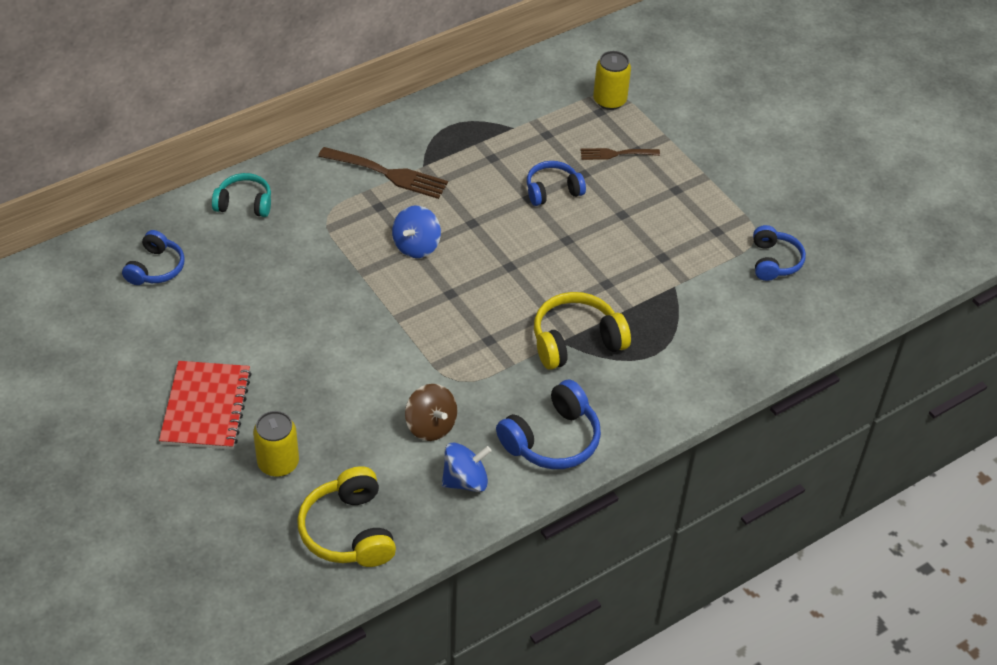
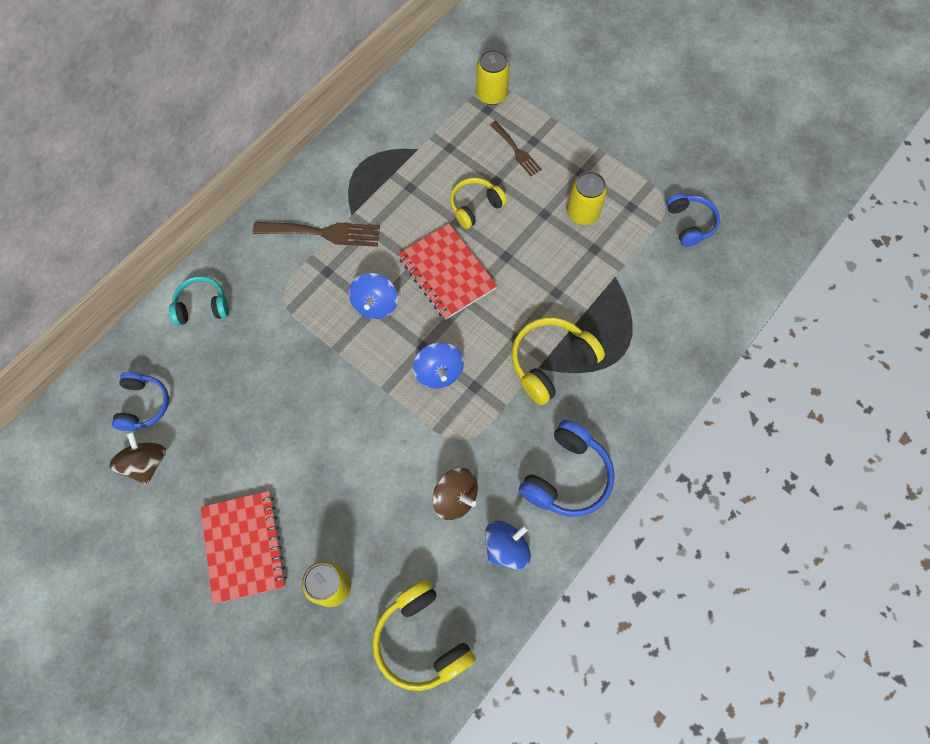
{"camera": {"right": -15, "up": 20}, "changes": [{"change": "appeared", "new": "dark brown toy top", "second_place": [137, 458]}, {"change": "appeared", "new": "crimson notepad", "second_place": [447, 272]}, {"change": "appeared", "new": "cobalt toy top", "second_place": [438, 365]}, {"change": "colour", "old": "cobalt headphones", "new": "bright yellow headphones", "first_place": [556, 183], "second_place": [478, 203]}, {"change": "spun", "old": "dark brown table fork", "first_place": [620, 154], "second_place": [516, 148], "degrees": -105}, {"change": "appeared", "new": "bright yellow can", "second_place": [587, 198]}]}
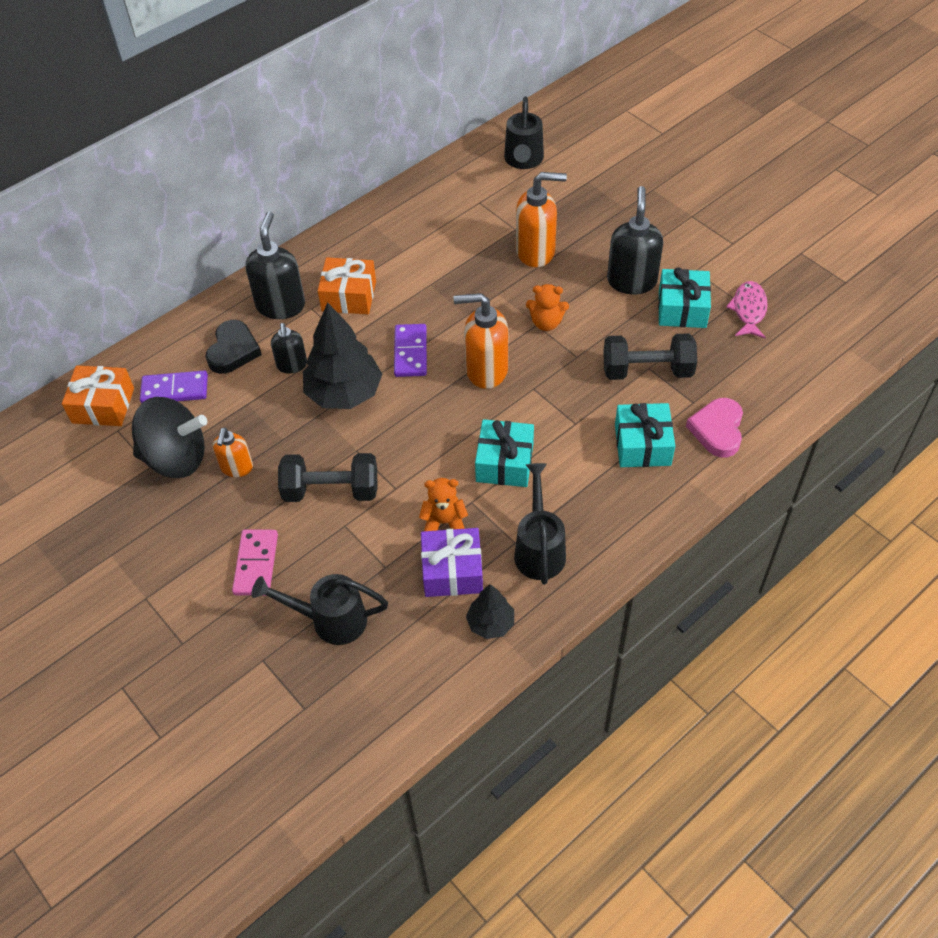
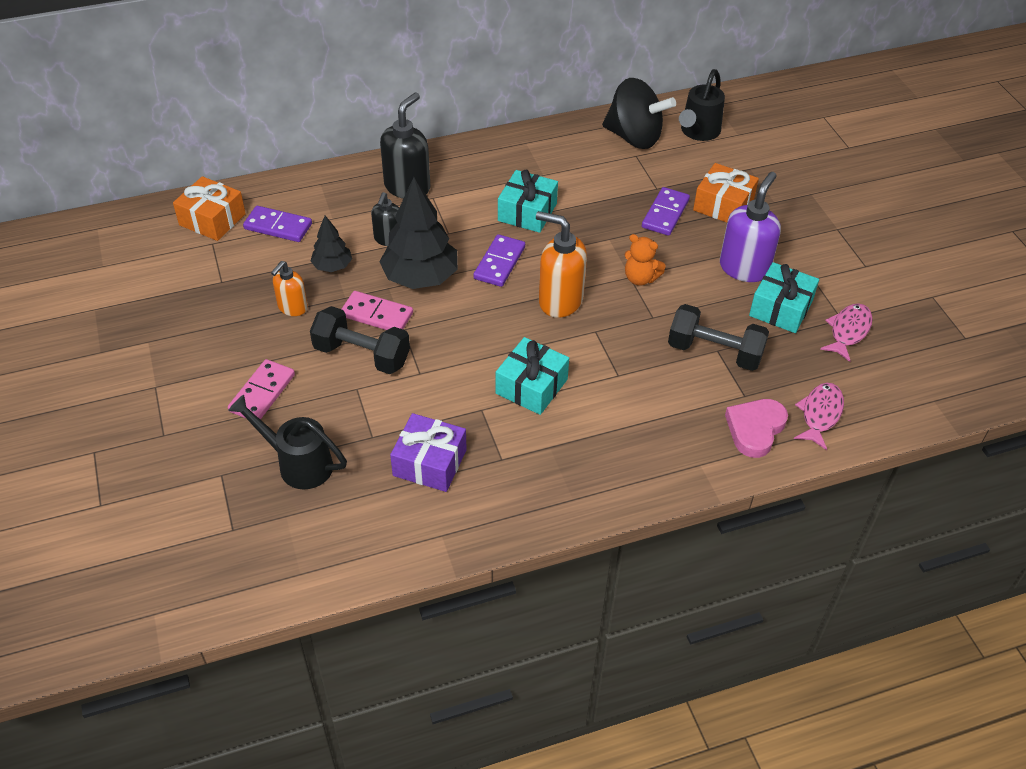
{"camera": {"right": 20, "up": -5}, "changes": [{"change": "relocated", "old": "jet-black toy tree", "first_place": [490, 611], "second_place": [331, 244]}, {"change": "appeared", "new": "pink domino tile", "second_place": [377, 310]}, {"change": "relocated", "old": "aqua present", "first_place": [645, 435], "second_place": [528, 201]}, {"change": "relocated", "old": "jet-black toy top", "first_place": [169, 437], "second_place": [639, 113]}, {"change": "exchanged", "old": "orange-coloured soap dispenser", "new": "purple domino tile", "first_place": [541, 219], "second_place": [666, 211]}, {"change": "relocated", "old": "orange-coloured present", "first_place": [346, 285], "second_place": [726, 193]}, {"change": "colour", "old": "jet-black soap dispenser", "new": "purple soap dispenser", "first_place": [635, 240], "second_place": [750, 227]}, {"change": "appeared", "new": "pink fish", "second_place": [819, 416]}, {"change": "missing", "old": "jet-black love heart", "first_place": [233, 347]}, {"change": "missing", "old": "orange-coloured stuffed bear", "first_place": [443, 504]}, {"change": "missing", "old": "jet-black watering pot", "first_place": [540, 524]}]}
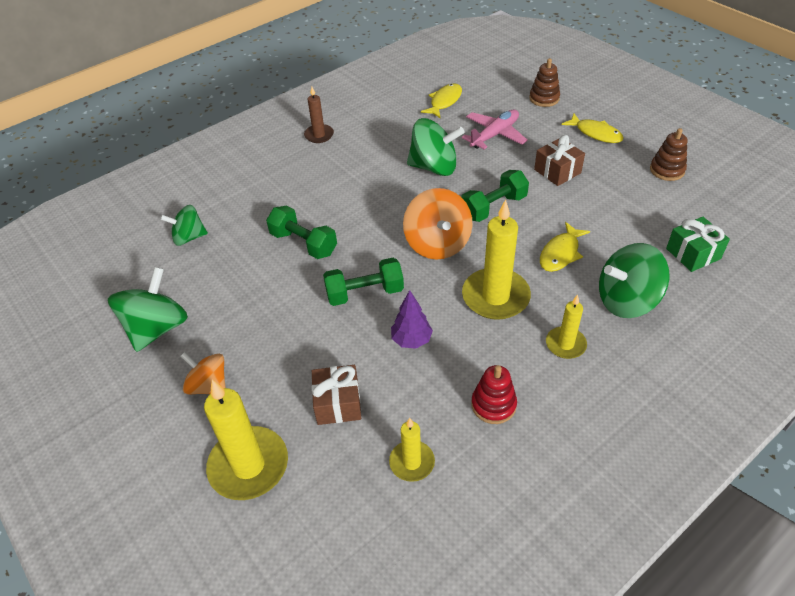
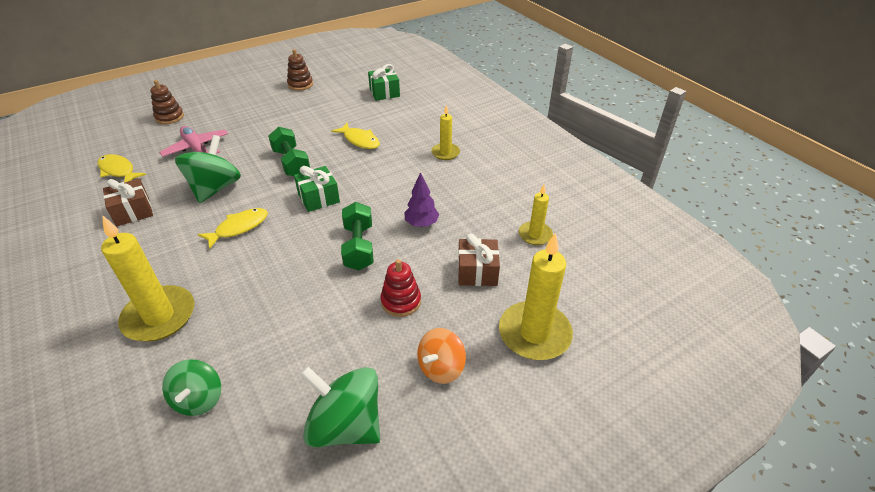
{"camera": {"right": -85, "up": -5}, "changes": [{"change": "relocated", "old": "bright yellow wax candle", "first_place": [496, 259], "second_place": [148, 278]}, {"change": "relocated", "old": "dark brown present", "first_place": [559, 160], "second_place": [128, 202]}, {"change": "relocated", "old": "bright yellow fish", "first_place": [592, 128], "second_place": [233, 228]}, {"change": "exchanged", "old": "orange-coloured toy top", "new": "emerald present", "first_place": [437, 224], "second_place": [317, 189]}, {"change": "relocated", "old": "crimson ring stacker", "first_place": [494, 394], "second_place": [401, 288]}, {"change": "missing", "old": "emerald hand weight", "first_place": [301, 232]}, {"change": "missing", "old": "dark brown wax candle", "first_place": [319, 115]}, {"change": "missing", "old": "emerald toy top", "first_place": [634, 280]}]}
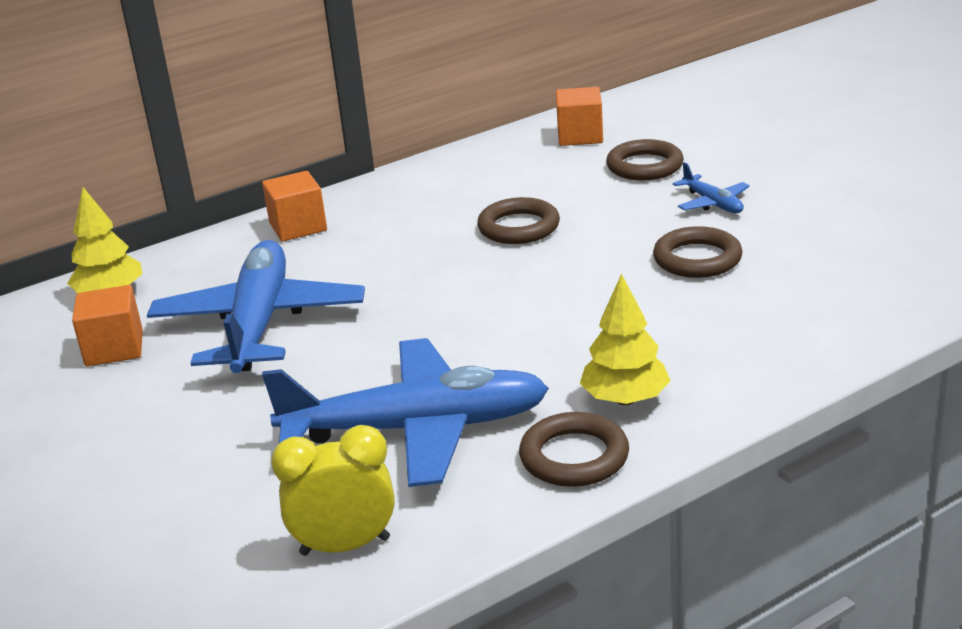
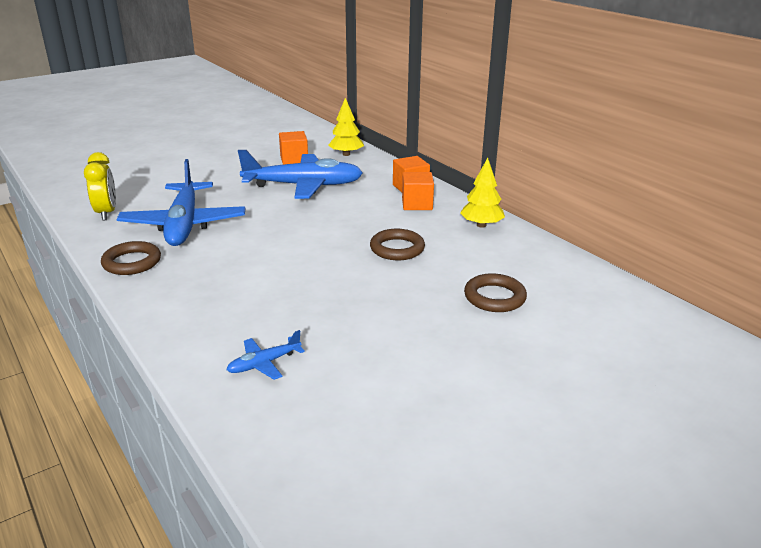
{"camera": {"right": 85, "up": 0}, "changes": [{"change": "relocated", "old": "cobalt aeroplane", "first_place": [711, 187], "second_place": [265, 355]}, {"change": "relocated", "old": "orange-coloured cube", "first_place": [579, 116], "second_place": [418, 191]}, {"change": "relocated", "old": "bright yellow toy tree", "first_place": [625, 339], "second_place": [482, 193]}, {"change": "missing", "old": "dark brown torus", "first_place": [698, 252]}]}
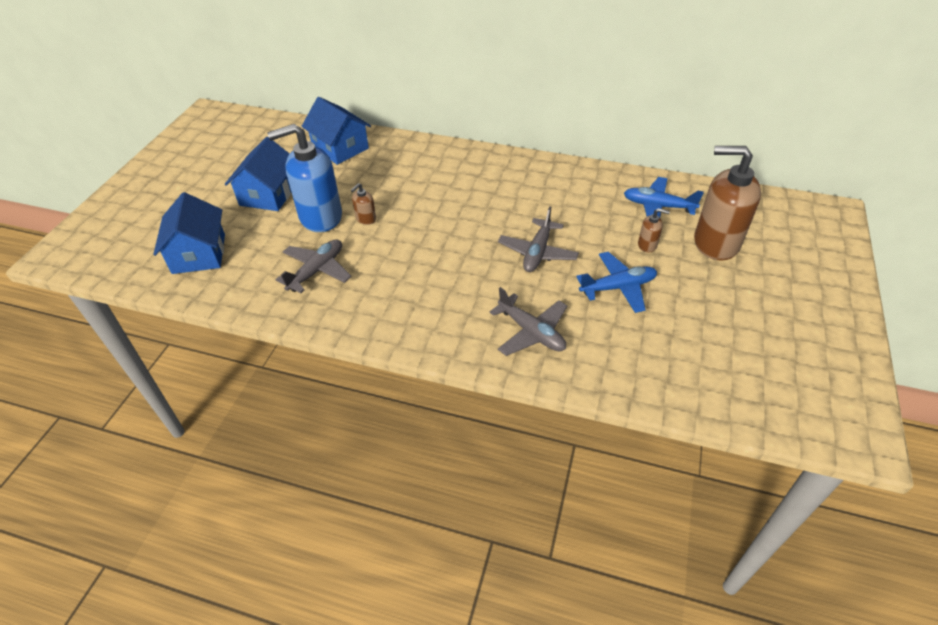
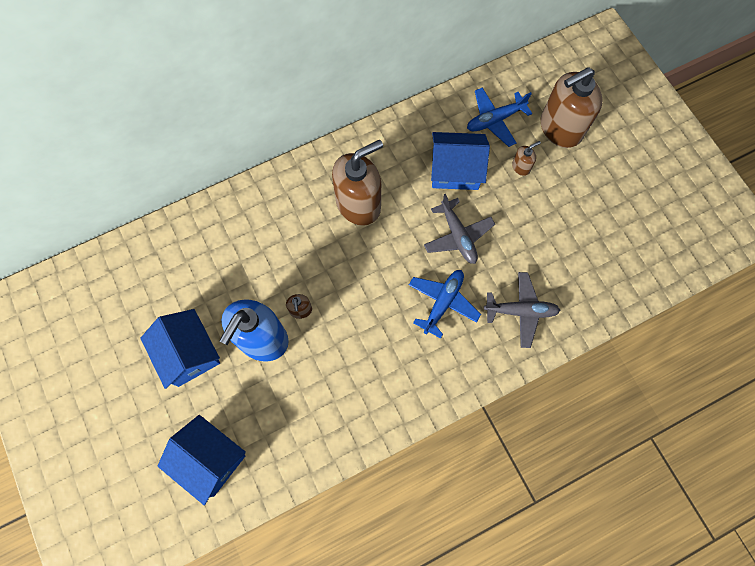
{"camera": {"right": -45, "up": 25}, "changes": [{"change": "appeared", "new": "dark brown soap dispenser", "second_place": [357, 183]}, {"change": "relocated", "old": "cobalt aeroplane", "first_place": [616, 282], "second_place": [445, 304]}, {"change": "relocated", "old": "cobalt toy house", "first_place": [336, 131], "second_place": [460, 161]}, {"change": "missing", "old": "ash-grey aeroplane", "first_place": [314, 266]}]}
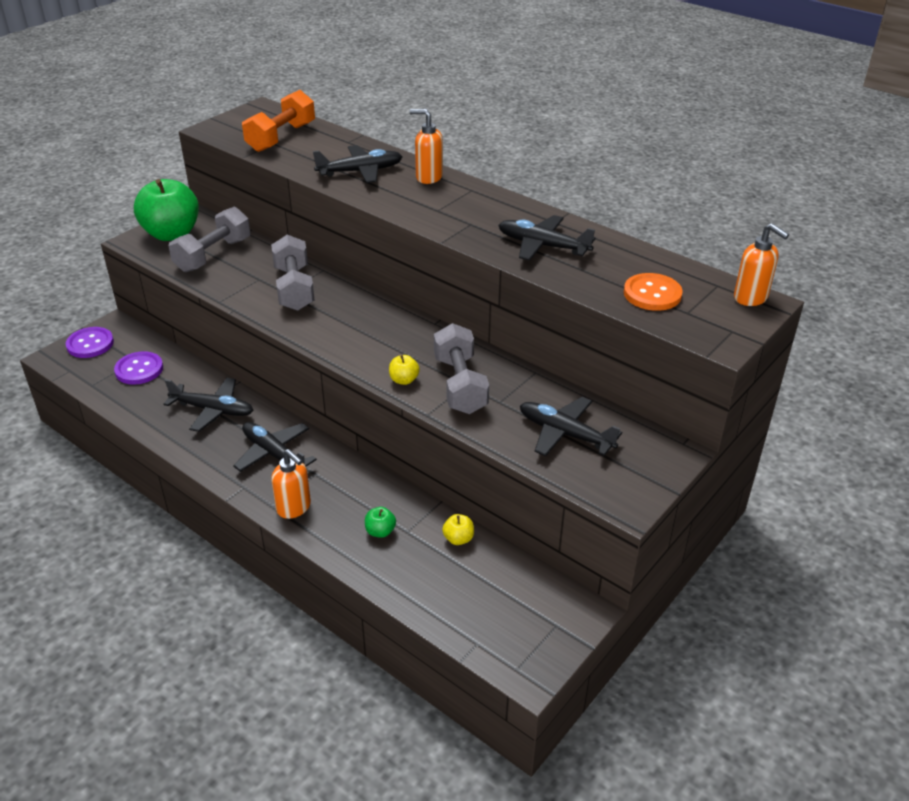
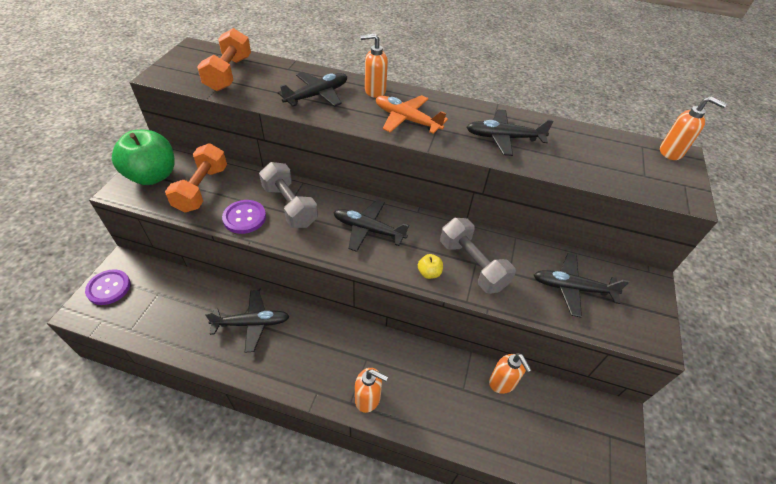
{"camera": {"right": -25, "up": 10}, "changes": [{"change": "colour", "old": "ash-grey hand weight", "new": "orange-coloured hand weight", "first_place": [209, 239], "second_place": [196, 178]}, {"change": "relocated", "old": "purple shirt button", "first_place": [138, 368], "second_place": [244, 217]}, {"change": "relocated", "old": "jet-black aeroplane", "first_place": [275, 447], "second_place": [371, 226]}, {"change": "appeared", "new": "orange-coloured aeroplane", "second_place": [412, 114]}, {"change": "exchanged", "old": "bright yellow apple", "new": "orange-coloured soap dispenser", "first_place": [458, 529], "second_place": [510, 373]}, {"change": "missing", "old": "emerald apple", "first_place": [380, 522]}, {"change": "missing", "old": "orange-coloured shirt button", "first_place": [653, 292]}]}
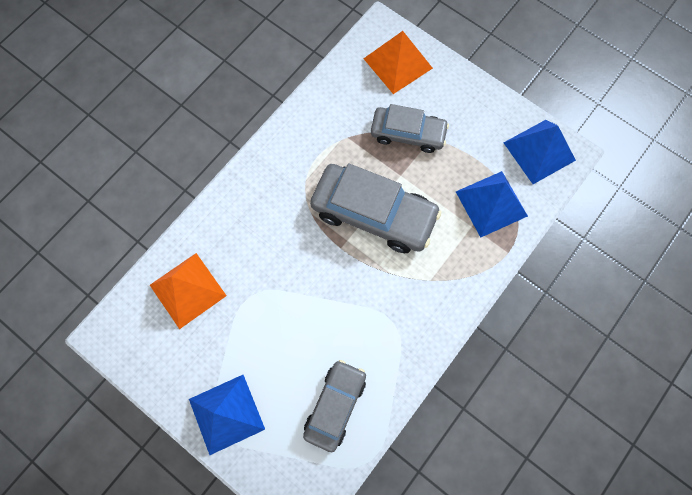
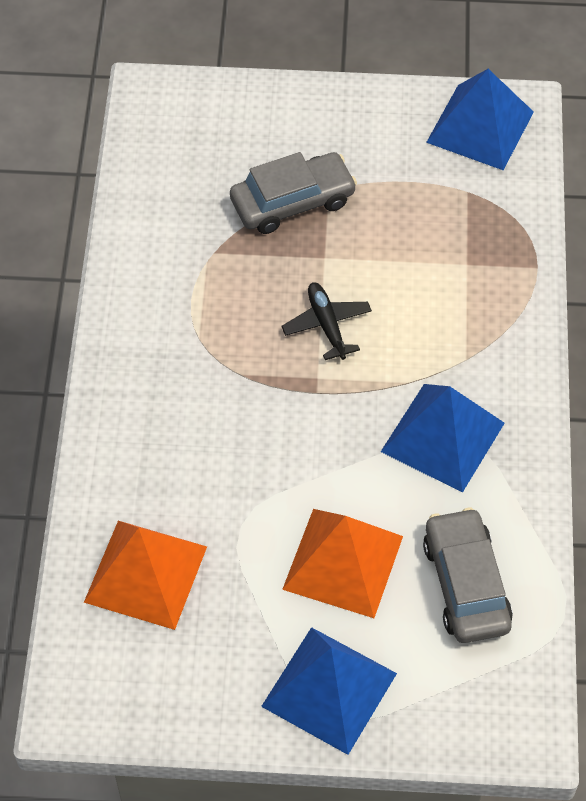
{"camera": {"right": -35, "up": -15}, "changes": [{"change": "exchanged", "old": "ash-grey car", "new": "jet-black aeroplane", "first_place": [375, 208], "second_place": [326, 321]}, {"change": "relocated", "old": "orange-coloured pyramid shape", "first_place": [398, 62], "second_place": [342, 563]}, {"change": "relocated", "old": "cobalt pyramid shape", "first_place": [492, 204], "second_place": [443, 438]}]}
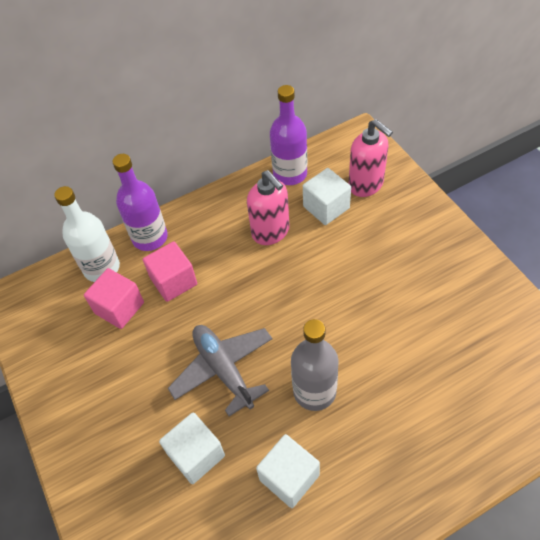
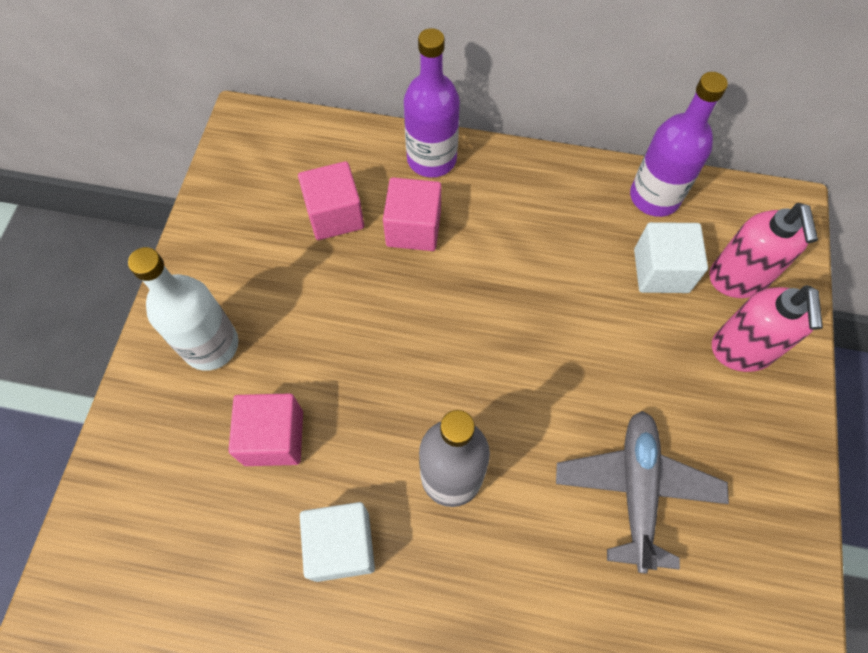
{"camera": {"right": 35, "up": 10}, "changes": [{"change": "relocated", "old": "white bottle", "first_place": [87, 234], "second_place": [183, 309]}, {"change": "colour", "old": "white cube", "new": "pink cube", "first_place": [192, 448], "second_place": [265, 429]}, {"change": "relocated", "old": "ash-grey aeroplane", "first_place": [220, 371], "second_place": [642, 492]}, {"change": "relocated", "old": "pink soap dispenser", "first_place": [268, 207], "second_place": [767, 328]}]}
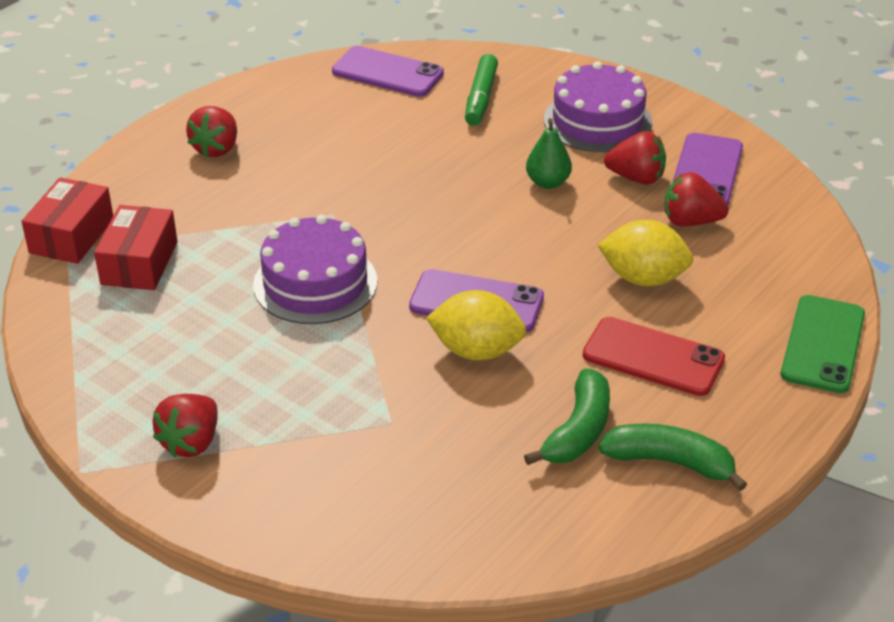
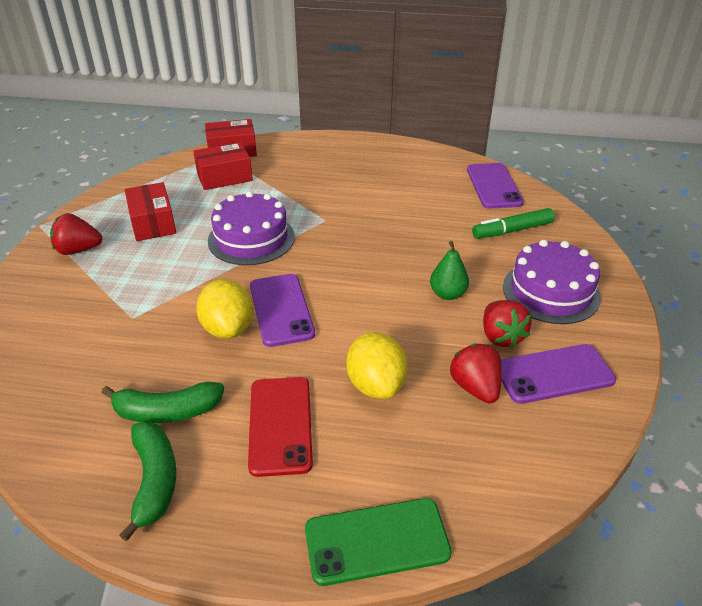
{"camera": {"right": 60, "up": 0}, "changes": [{"change": "appeared", "new": "crimson box", "second_place": [150, 211]}, {"change": "missing", "old": "crimson toy strawberry", "first_place": [211, 132]}]}
